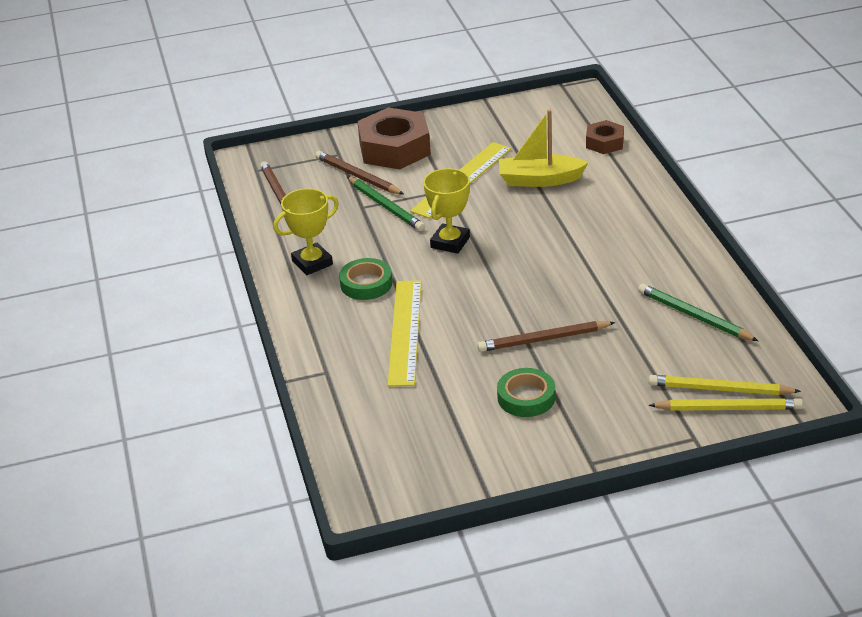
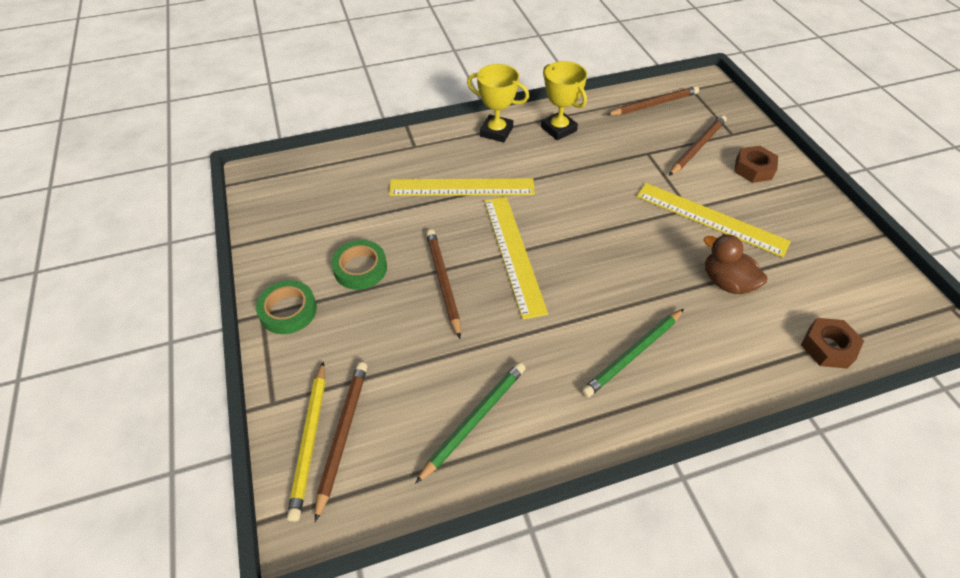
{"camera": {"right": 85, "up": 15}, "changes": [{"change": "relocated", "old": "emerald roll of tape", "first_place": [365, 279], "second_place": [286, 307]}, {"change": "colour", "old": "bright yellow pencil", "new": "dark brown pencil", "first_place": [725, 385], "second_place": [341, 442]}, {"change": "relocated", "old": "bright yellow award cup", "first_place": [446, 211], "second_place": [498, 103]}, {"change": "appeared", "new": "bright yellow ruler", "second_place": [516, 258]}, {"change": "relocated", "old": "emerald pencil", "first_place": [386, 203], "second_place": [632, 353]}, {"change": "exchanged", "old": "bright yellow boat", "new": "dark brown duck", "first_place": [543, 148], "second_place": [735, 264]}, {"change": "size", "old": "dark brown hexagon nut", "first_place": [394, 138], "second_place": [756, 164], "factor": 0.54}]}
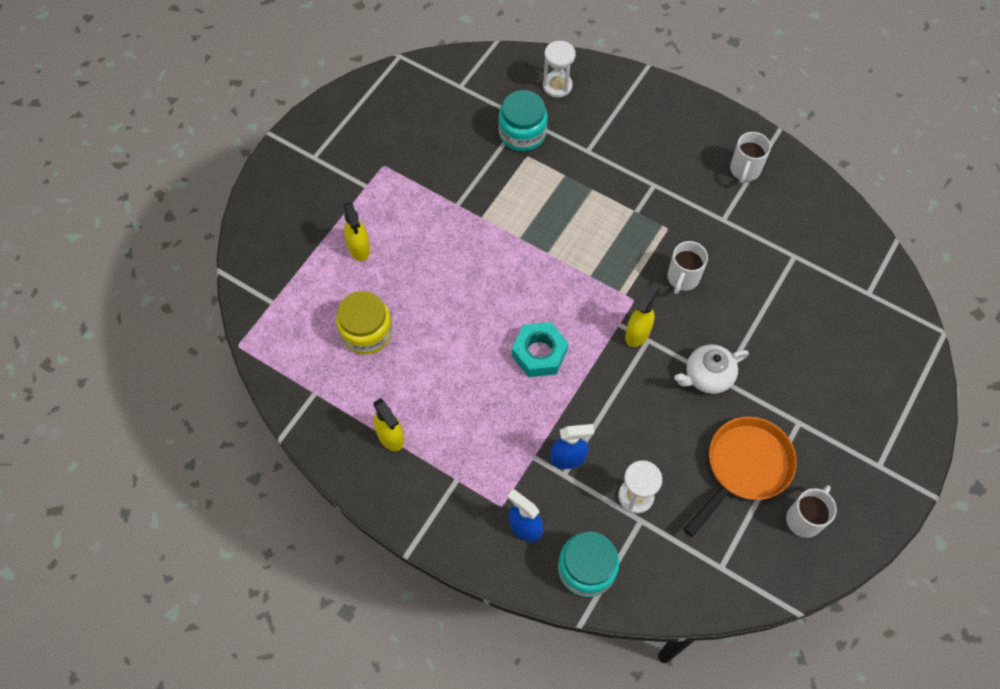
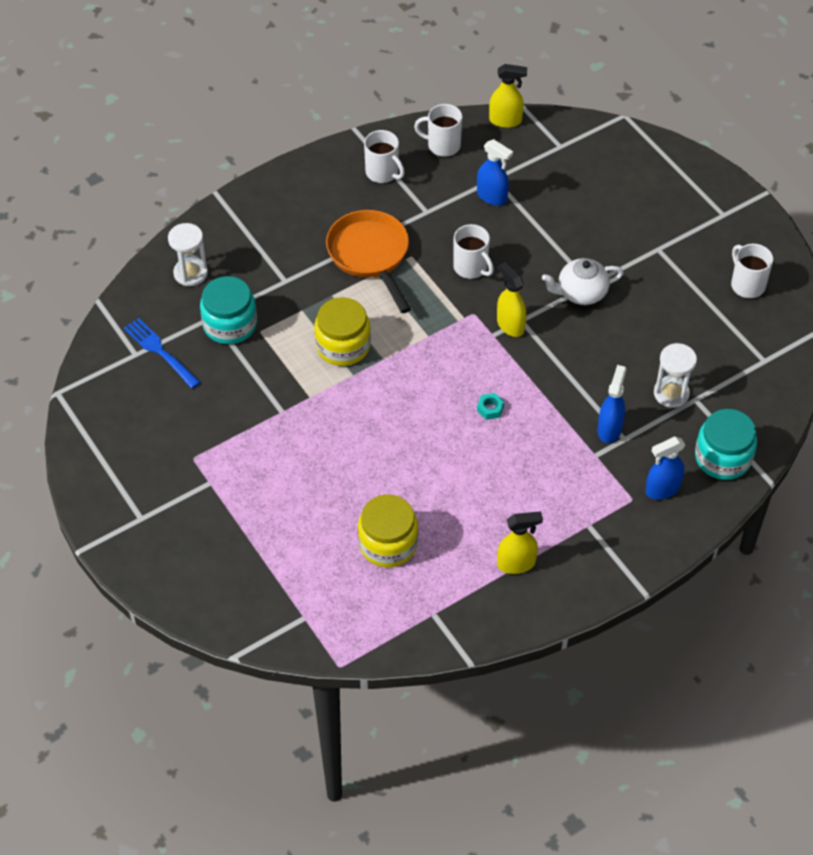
{"camera": {"right": -65, "up": -10}, "changes": [{"change": "appeared", "new": "cobalt table fork", "second_place": [162, 353]}, {"change": "appeared", "new": "bright yellow jar", "second_place": [342, 331]}, {"change": "relocated", "old": "orange-coloured skillet", "first_place": [740, 477], "second_place": [368, 261]}, {"change": "appeared", "new": "white mug", "second_place": [438, 130]}, {"change": "appeared", "new": "cobalt spray bottle", "second_place": [495, 172]}, {"change": "size", "old": "aqua hexagon nut", "first_place": [540, 349], "second_place": [490, 406], "factor": 0.46}, {"change": "relocated", "old": "bright yellow spray bottle", "first_place": [357, 231], "second_place": [508, 96]}, {"change": "spun", "old": "white teapot", "first_place": [711, 369], "second_place": [582, 281], "degrees": 75}]}
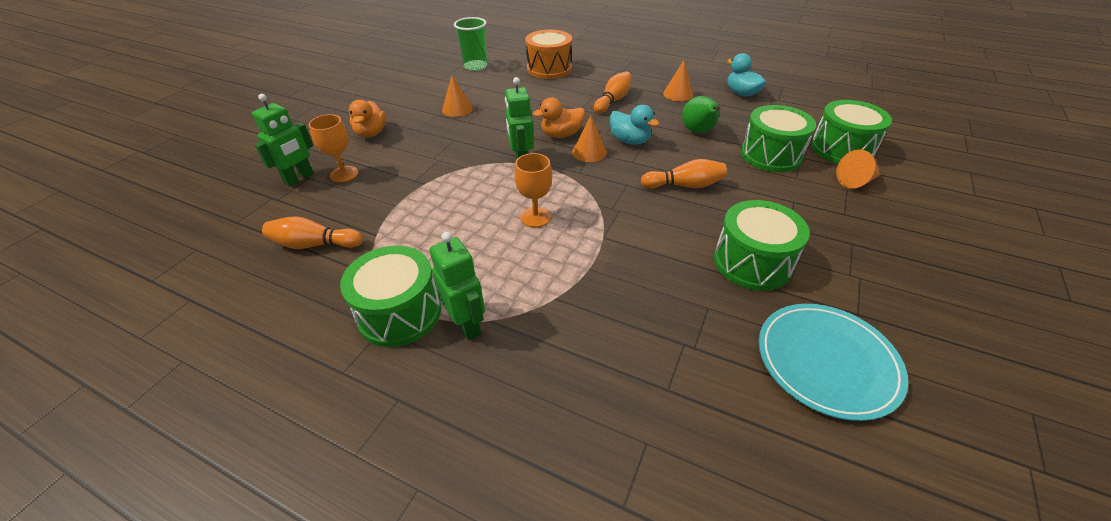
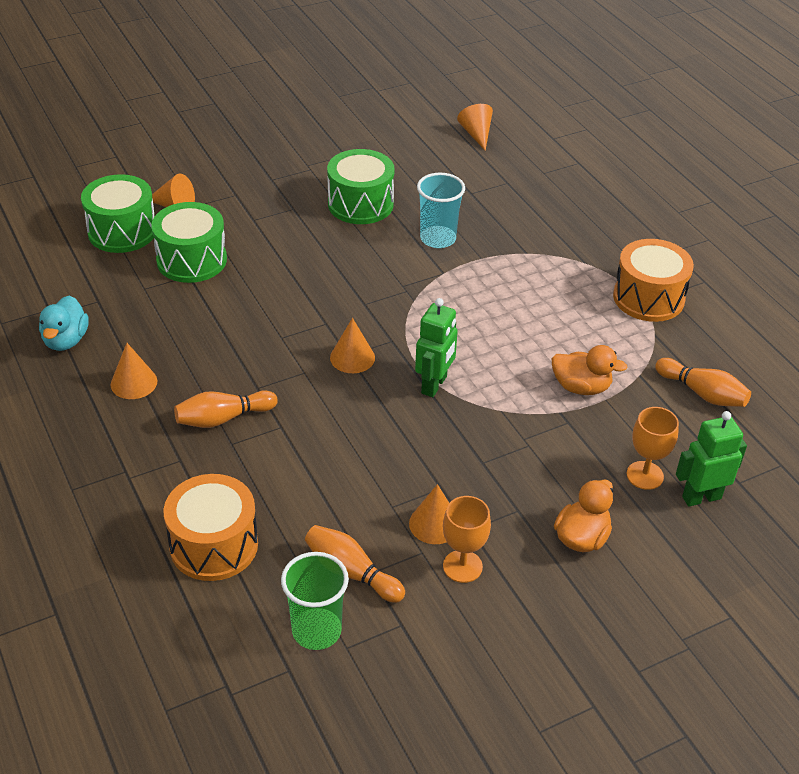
{"camera": {"right": -145, "up": 0}, "changes": [{"change": "relocated", "old": "orange-coloured skittle", "first_place": [684, 173], "second_place": [355, 564]}, {"change": "appeared", "new": "aqua tumbler", "second_place": [441, 210]}, {"change": "relocated", "old": "orange-coloured wine glass", "first_place": [533, 190], "second_place": [467, 539]}, {"change": "appeared", "new": "orange-coloured solid cone", "second_place": [475, 127]}, {"change": "relocated", "old": "orange-coloured duck", "first_place": [559, 117], "second_place": [590, 370]}, {"change": "colour", "old": "emerald drum", "new": "orange-coloured drum", "first_place": [390, 296], "second_place": [653, 280]}, {"change": "missing", "old": "emerald robot figure", "first_place": [457, 286]}, {"change": "missing", "old": "aqua duck", "first_place": [635, 125]}, {"change": "missing", "old": "emerald pear", "first_place": [701, 114]}, {"change": "missing", "old": "aqua dinner plate", "first_place": [833, 362]}]}
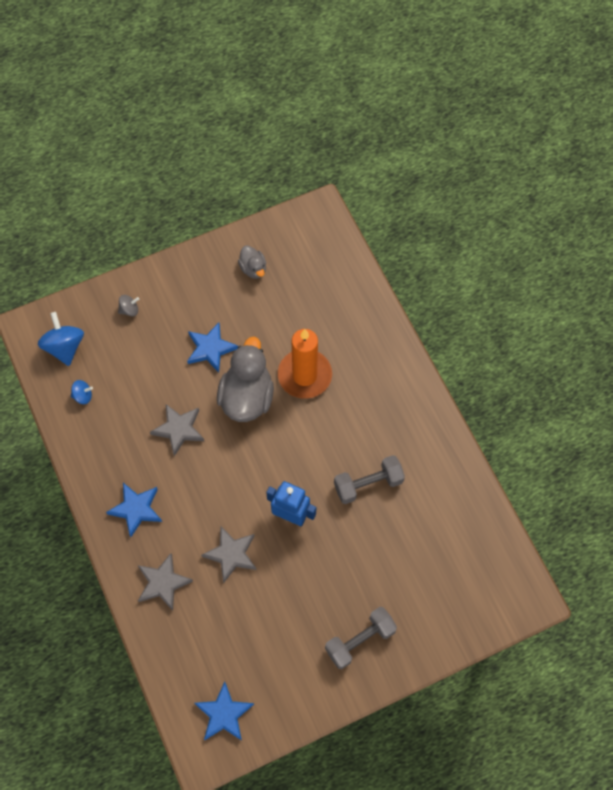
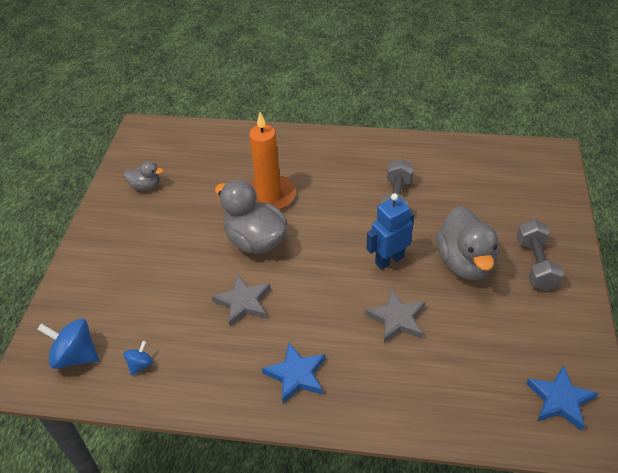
{"camera": {"right": -55, "up": -20}, "changes": [{"change": "appeared", "new": "ash-grey duck", "second_place": [467, 243]}, {"change": "missing", "old": "ash-grey toy top", "first_place": [128, 306]}, {"change": "missing", "old": "ash-grey star shape", "first_place": [165, 581]}, {"change": "missing", "old": "cobalt star shape", "first_place": [212, 348]}]}
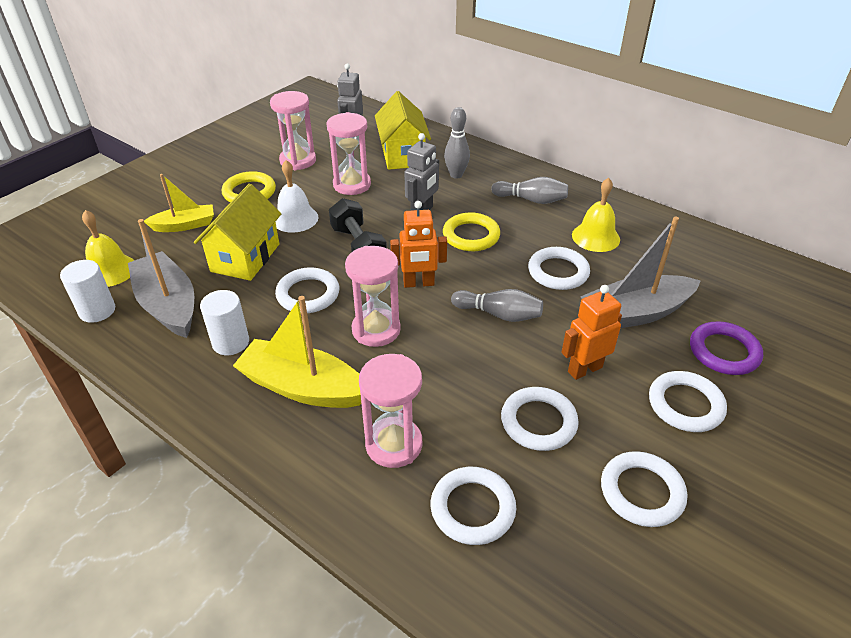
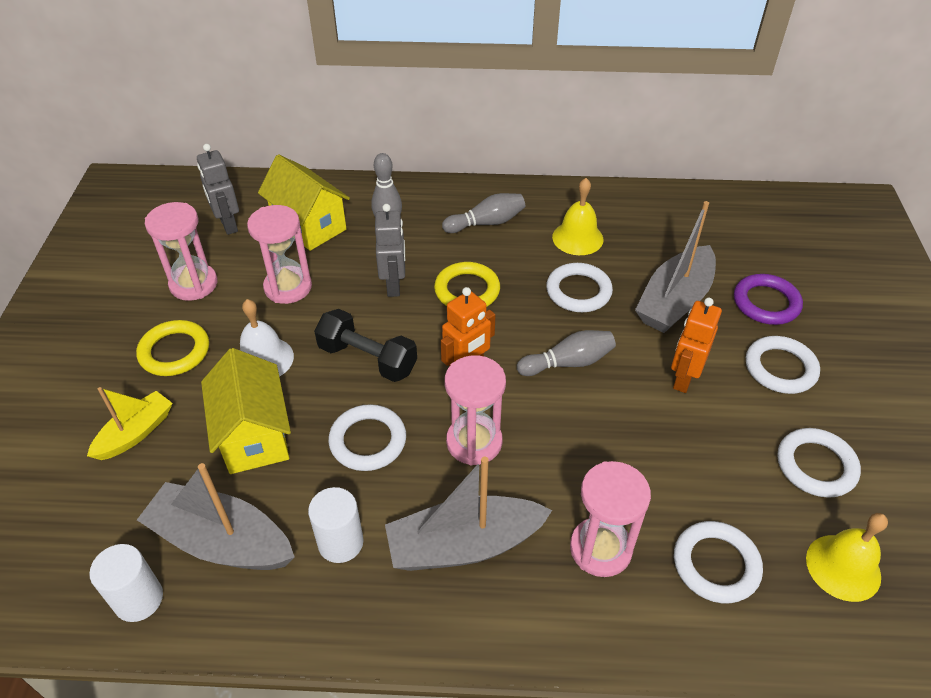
{"camera": {"right": -35, "up": 5}, "changes": [{"change": "colour", "old": "bright yellow boat", "new": "ash-grey boat", "first_place": [297, 352], "second_place": [468, 514]}, {"change": "relocated", "old": "bright yellow bell", "first_place": [108, 248], "second_place": [847, 557]}, {"change": "missing", "old": "white torus", "first_place": [540, 419]}]}
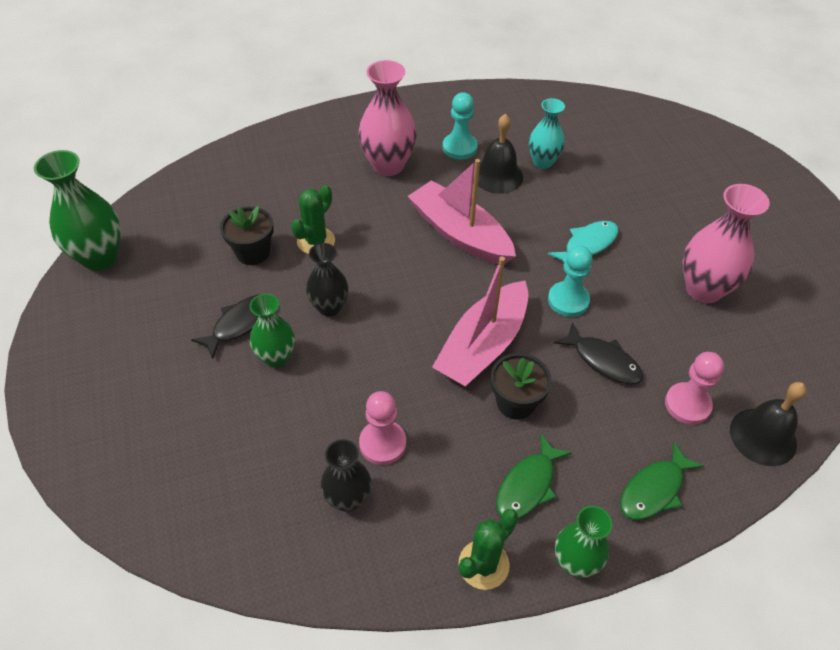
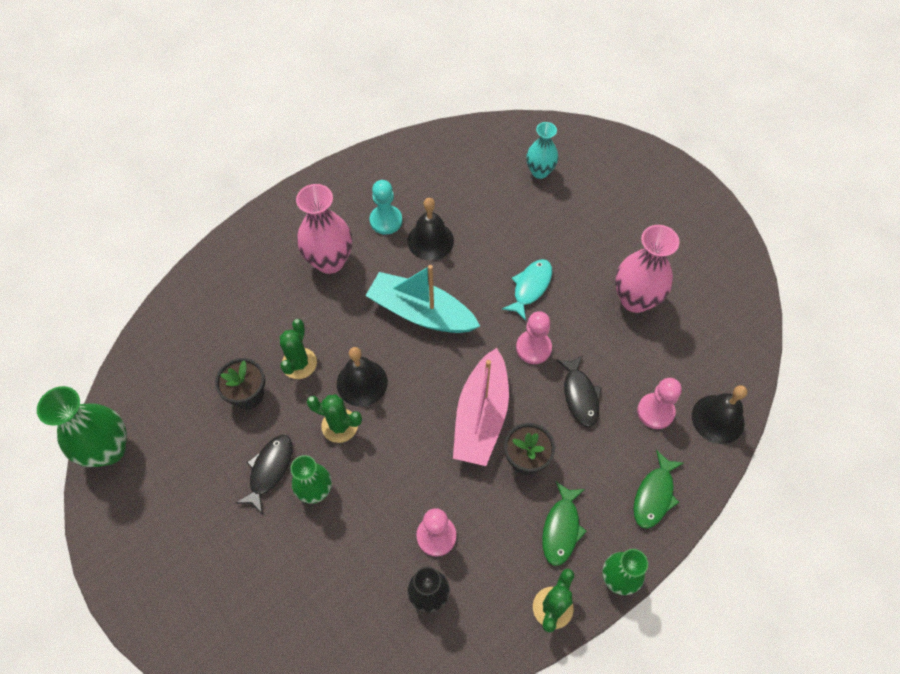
{"camera": {"right": -20, "up": 10}, "changes": [{"change": "exchanged", "old": "jet-black flower vase", "new": "emerald cactus", "first_place": [327, 279], "second_place": [334, 418]}, {"change": "appeared", "new": "jet-black bell", "second_place": [362, 377]}, {"change": "colour", "old": "pink boat", "new": "aqua boat", "first_place": [462, 211], "second_place": [422, 299]}, {"change": "colour", "old": "aqua pawn", "new": "pink pawn", "first_place": [570, 281], "second_place": [534, 337]}, {"change": "relocated", "old": "aqua flower vase", "first_place": [547, 133], "second_place": [542, 150]}, {"change": "spun", "old": "jet-black fish", "first_place": [598, 353], "second_place": [579, 391], "degrees": 60}]}
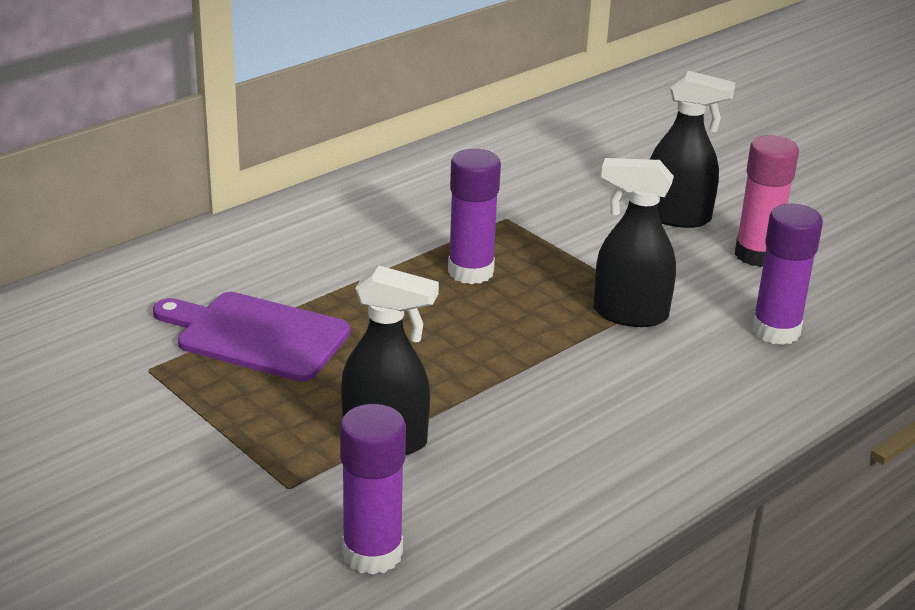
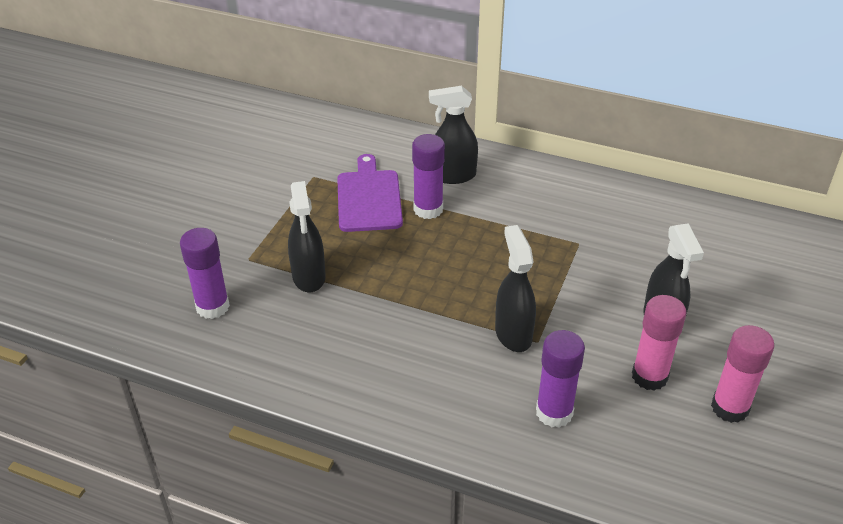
{"camera": {"right": 65, "up": 10}, "changes": [{"change": "relocated", "old": "purple stick of glue", "first_place": [474, 216], "second_place": [428, 176]}, {"change": "appeared", "new": "jet-black spray bottle", "second_place": [453, 135]}, {"change": "appeared", "new": "pink stick of glue", "second_place": [742, 374]}]}
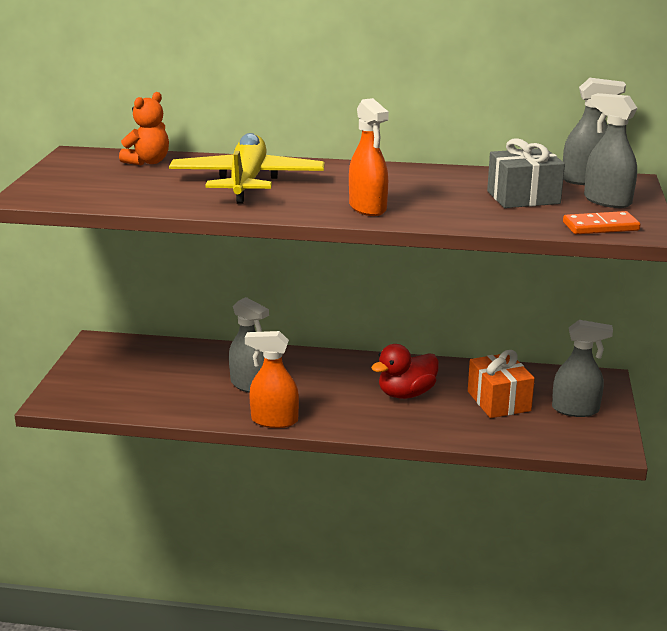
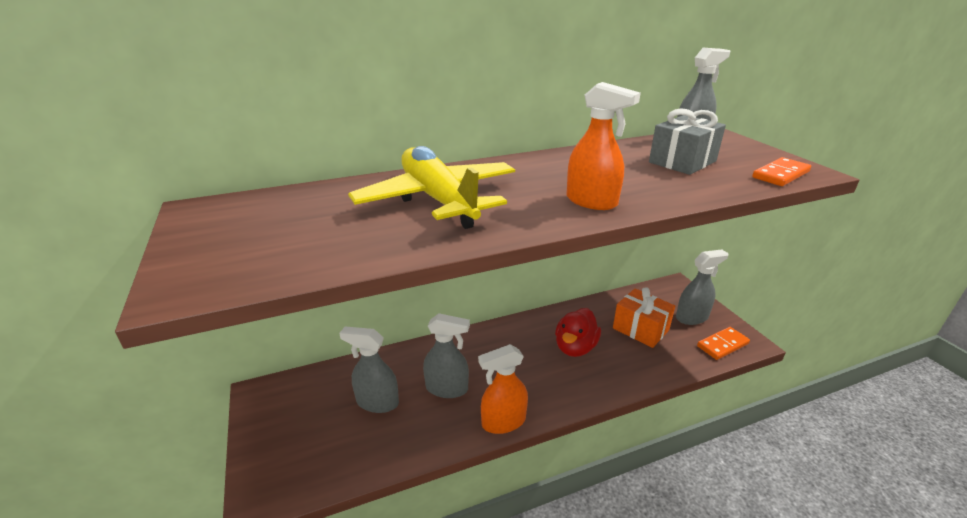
{"camera": {"right": -30, "up": 5}, "changes": [{"change": "relocated", "old": "ash-grey spray bottle", "first_place": [610, 150], "second_place": [369, 370]}, {"change": "appeared", "new": "orange-coloured domino tile", "second_place": [723, 343]}, {"change": "missing", "old": "orange-coloured stuffed bear", "first_place": [144, 128]}]}
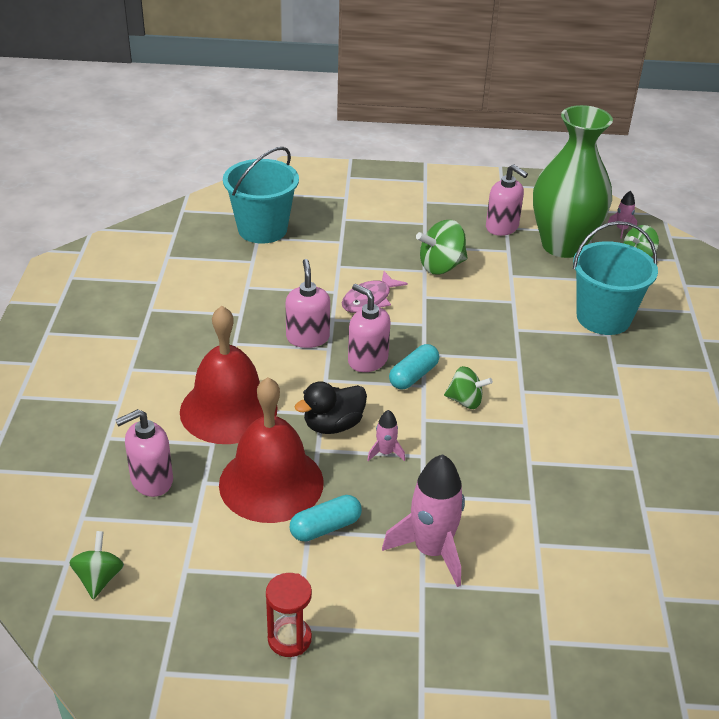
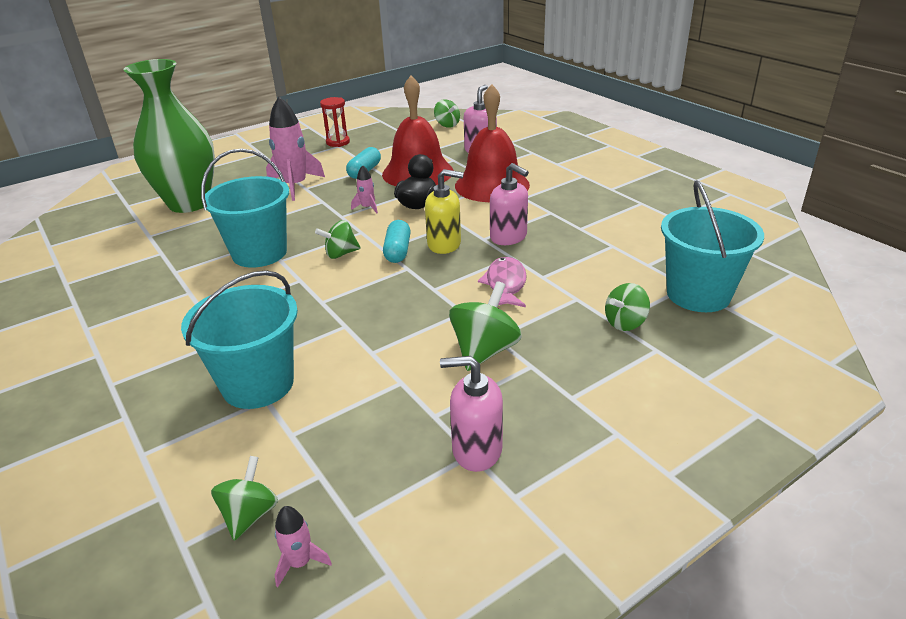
{"camera": {"right": 145, "up": -5}, "changes": [{"change": "relocated", "old": "emerald flower vase", "first_place": [573, 181], "second_place": [169, 136]}, {"change": "appeared", "new": "aqua pail", "second_place": [245, 208]}, {"change": "colour", "old": "pink soap dispenser", "new": "bright yellow soap dispenser", "first_place": [369, 328], "second_place": [444, 211]}, {"change": "appeared", "new": "emerald toy top", "second_place": [627, 307]}]}
